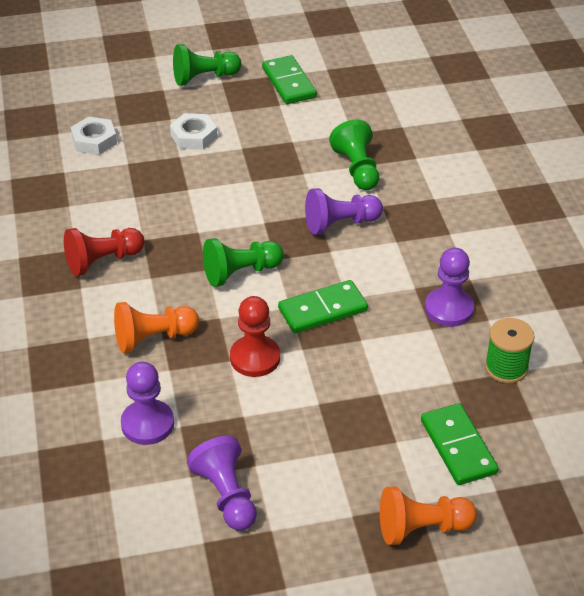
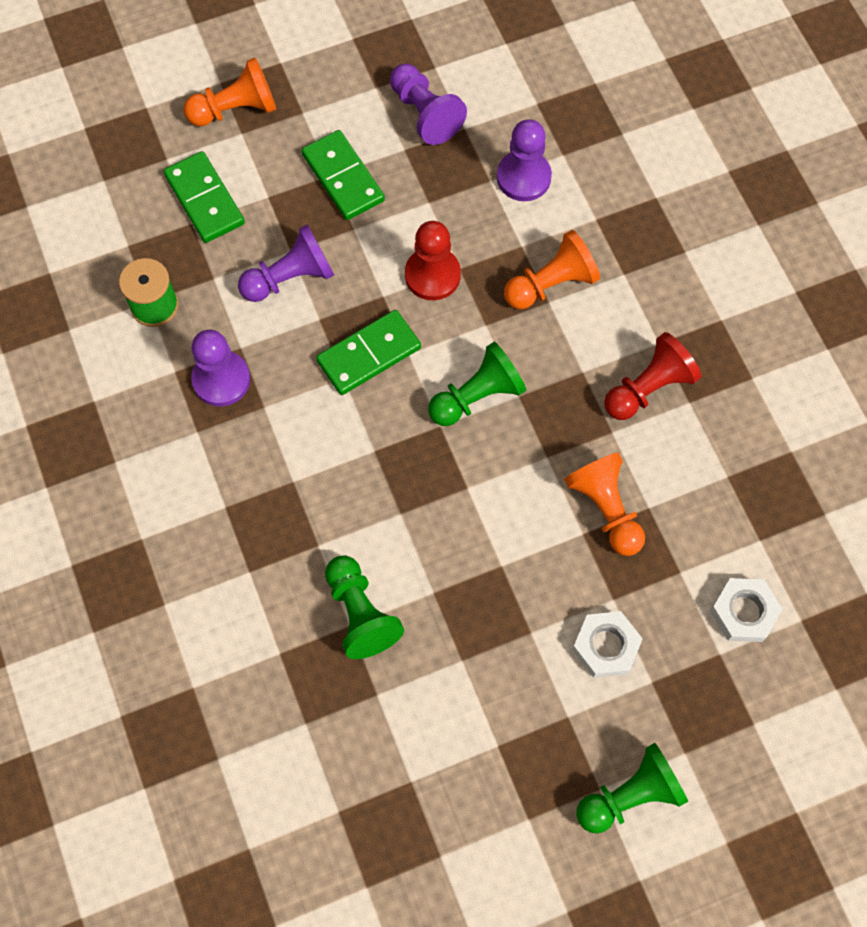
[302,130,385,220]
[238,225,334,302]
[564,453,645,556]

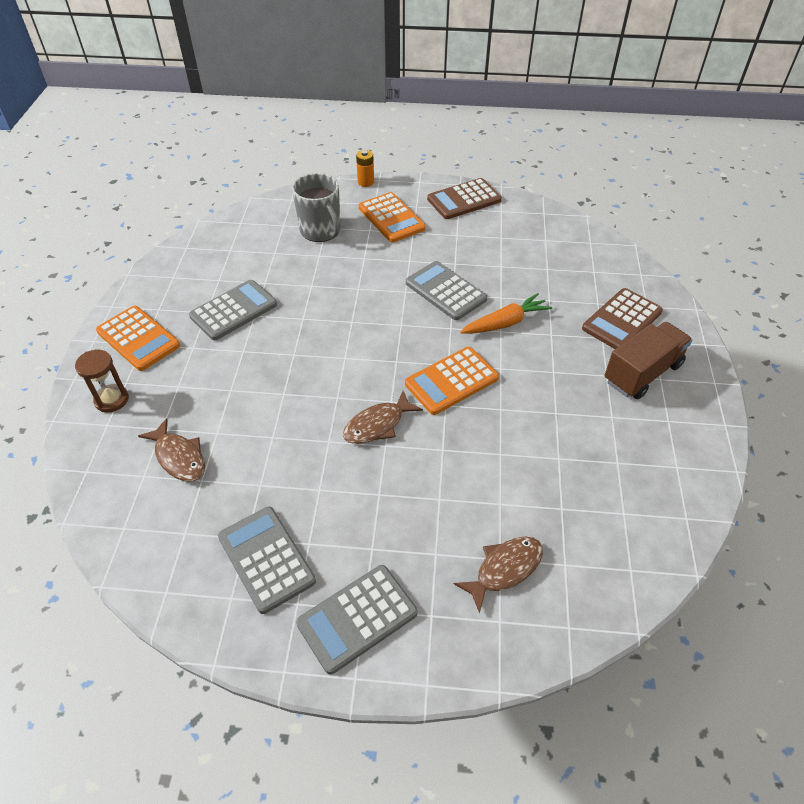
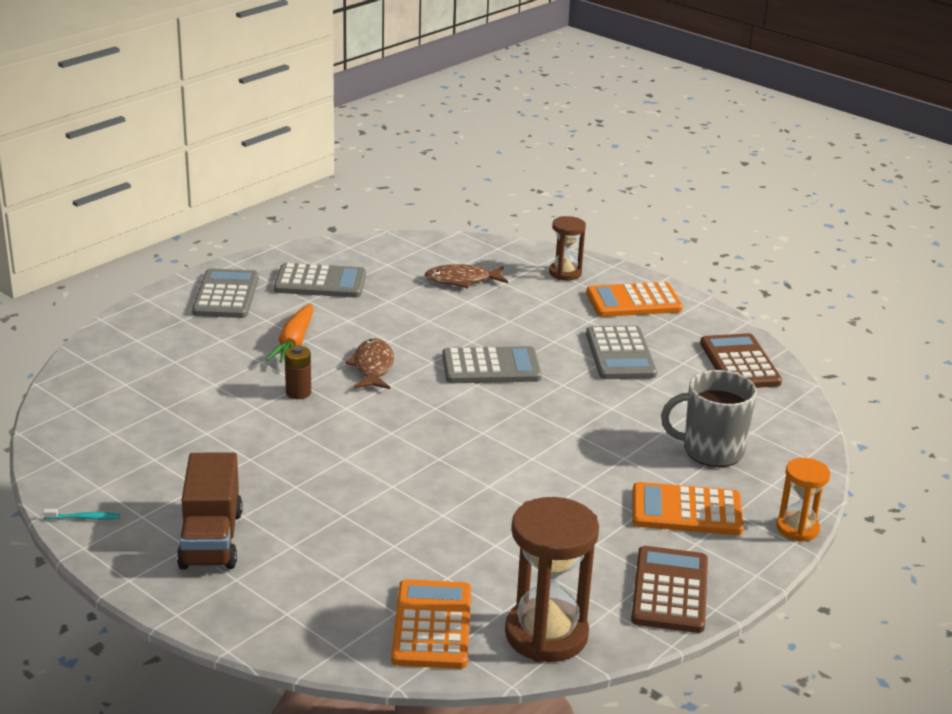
[776,458,830,542]
[391,579,471,669]
[442,346,542,383]
[454,537,543,613] (first image)
[265,304,314,363]
[700,333,782,388]
[43,509,120,520]
[285,346,311,399]
[505,497,599,662]

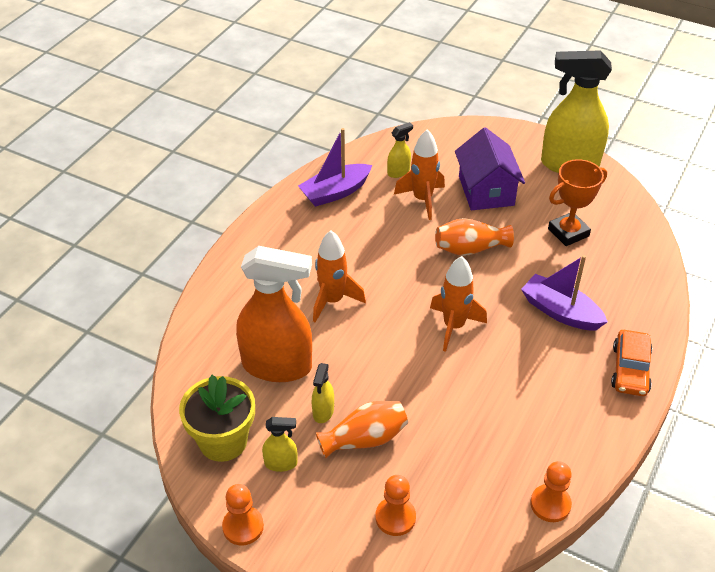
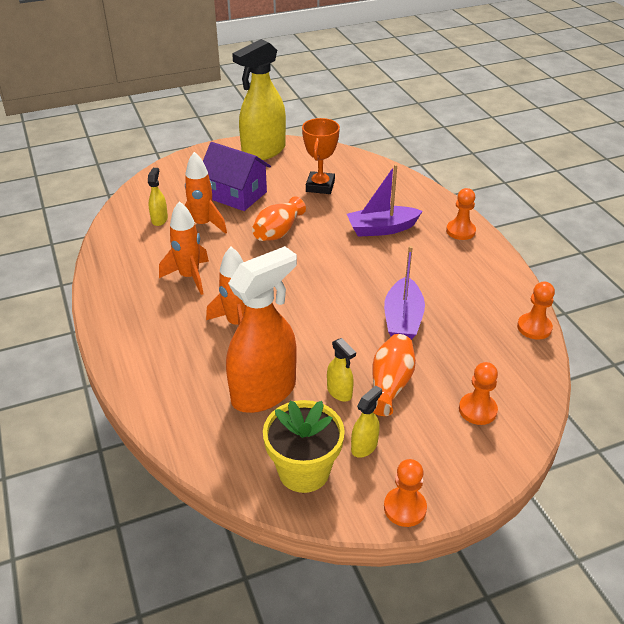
[384,246,425,340]
[159,201,209,295]
[446,188,476,240]

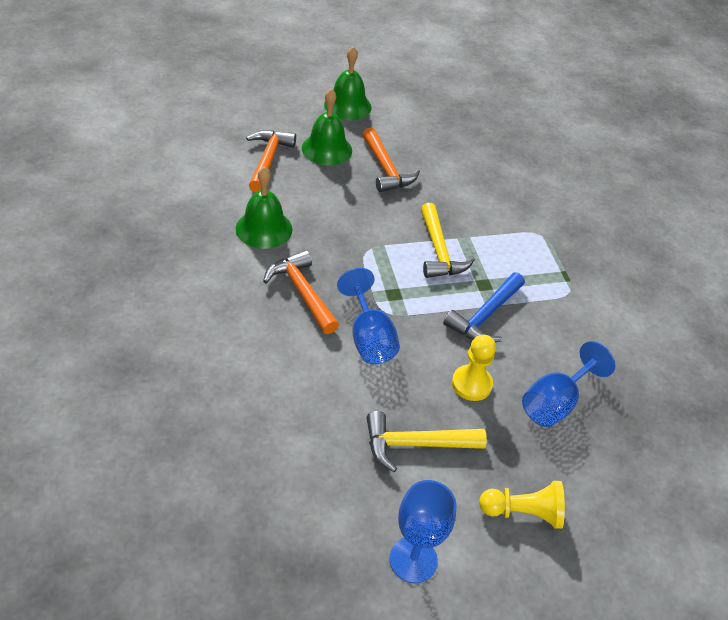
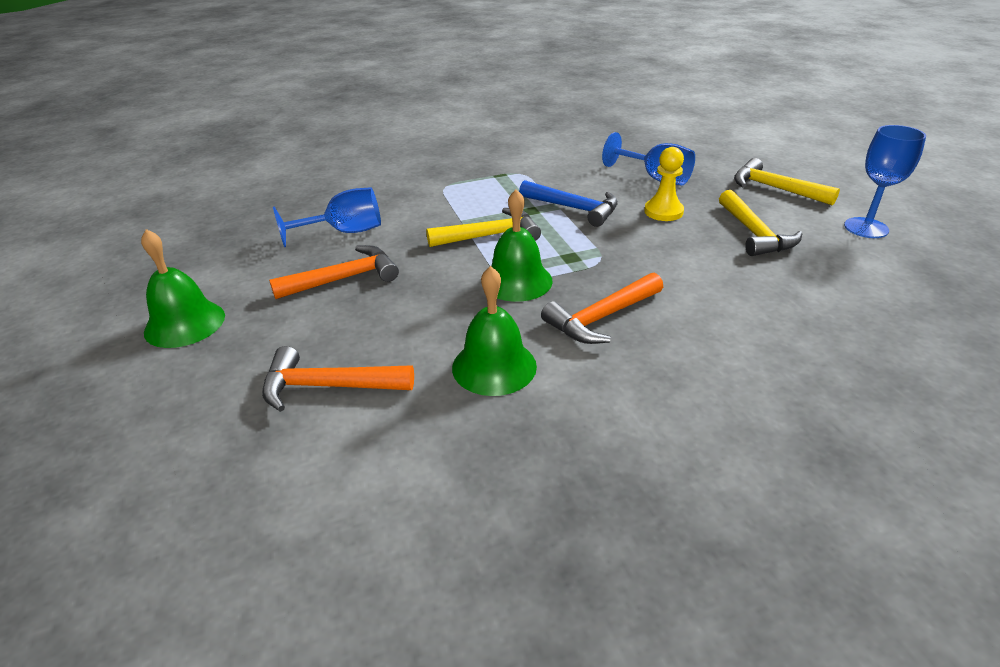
[491,189,553,302]
[273,187,381,247]
[734,158,840,205]

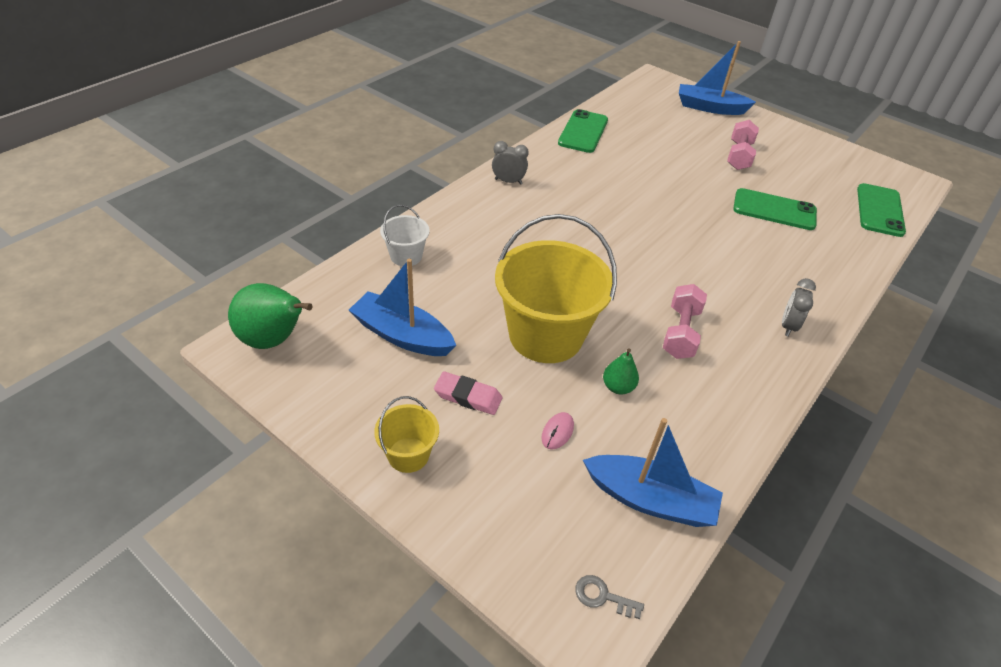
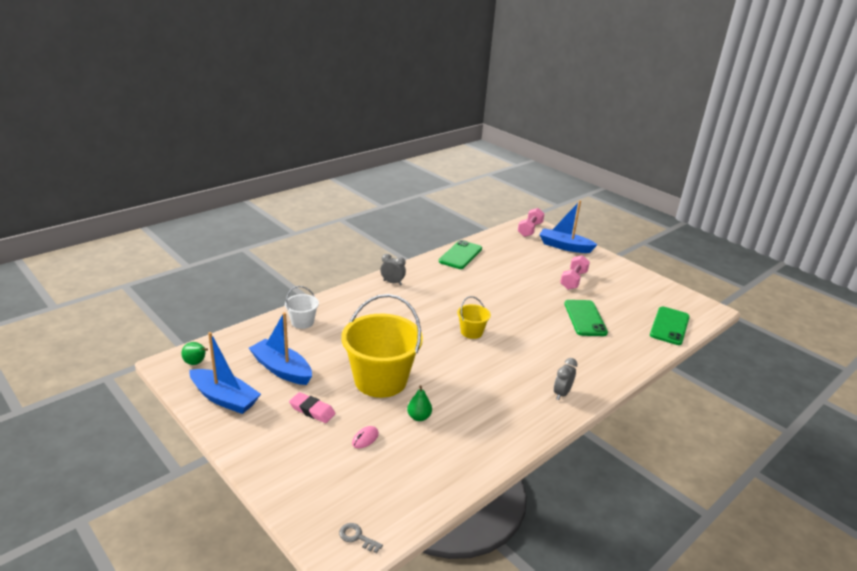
[181,342,208,365]
[457,296,491,339]
[190,332,261,414]
[518,208,545,237]
[564,300,608,336]

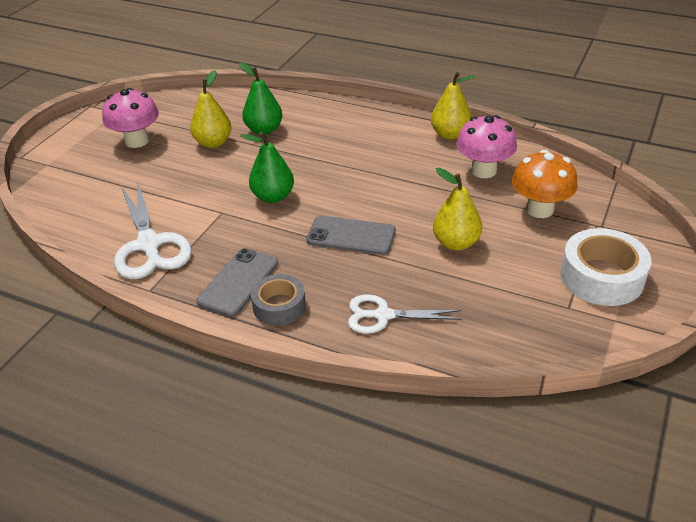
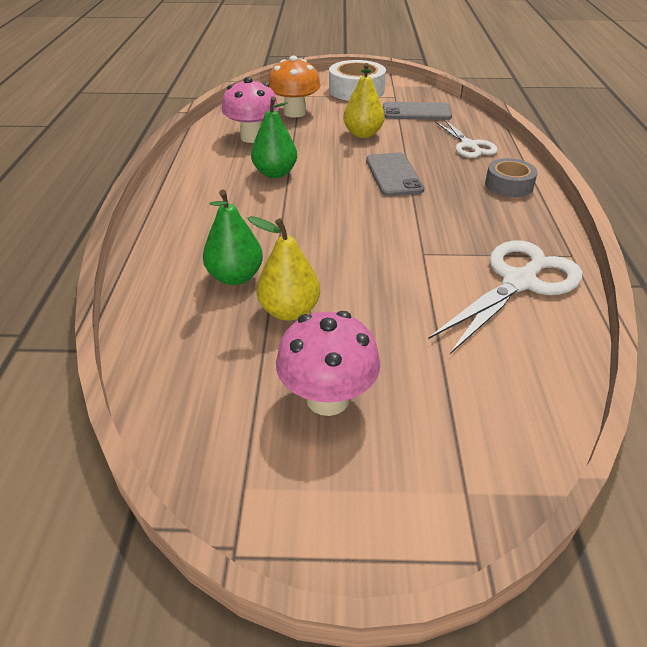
[383,102,452,120]
[251,96,297,178]
[431,72,475,140] (first image)

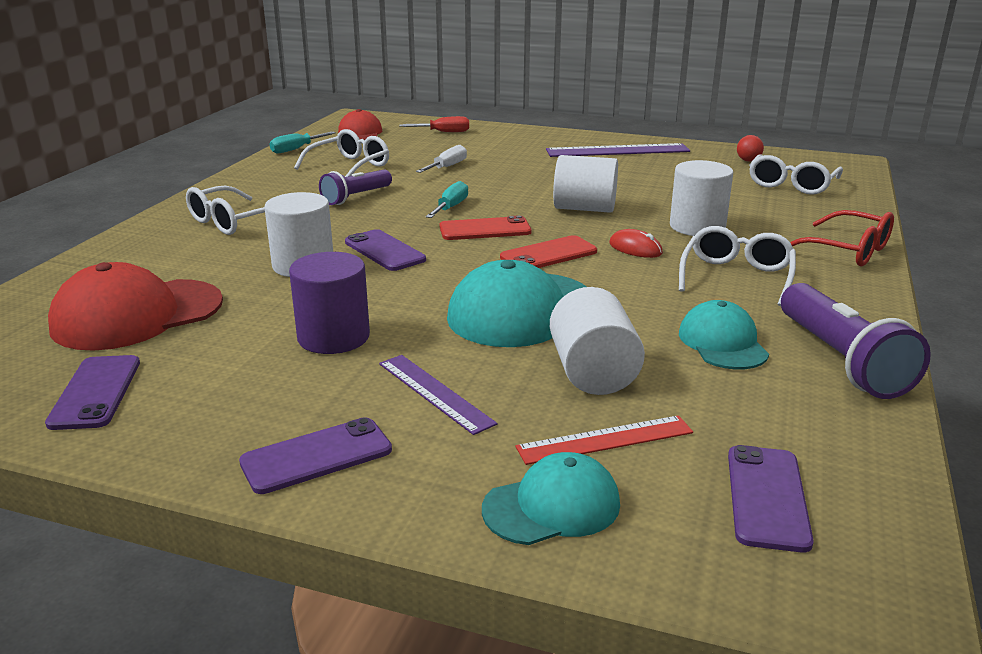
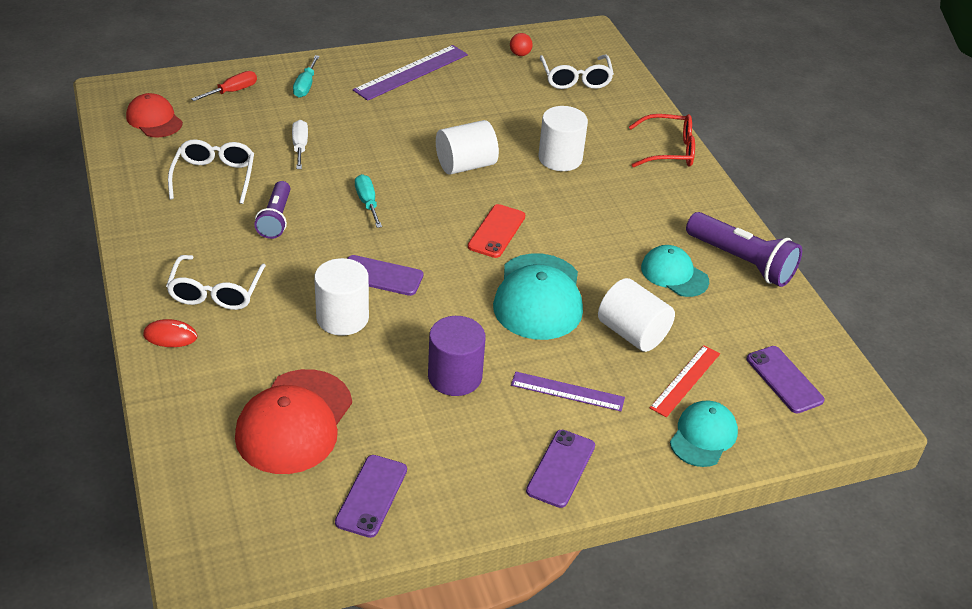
[335,455,407,538]
[293,55,320,98]
[440,215,531,240] (first image)
[143,319,197,347]
[679,226,796,306] (first image)

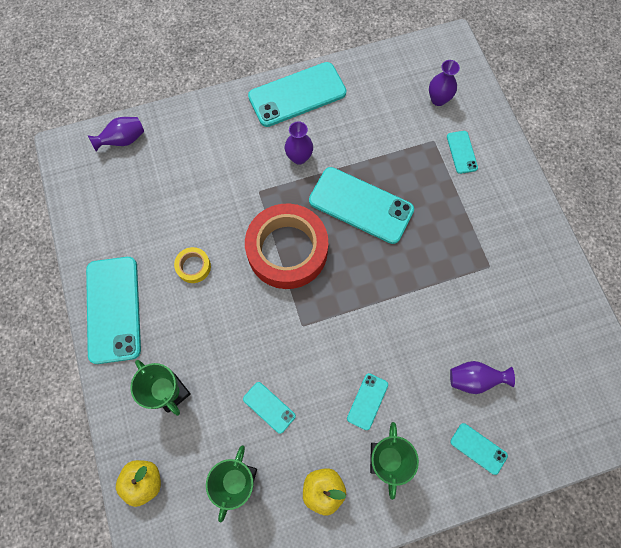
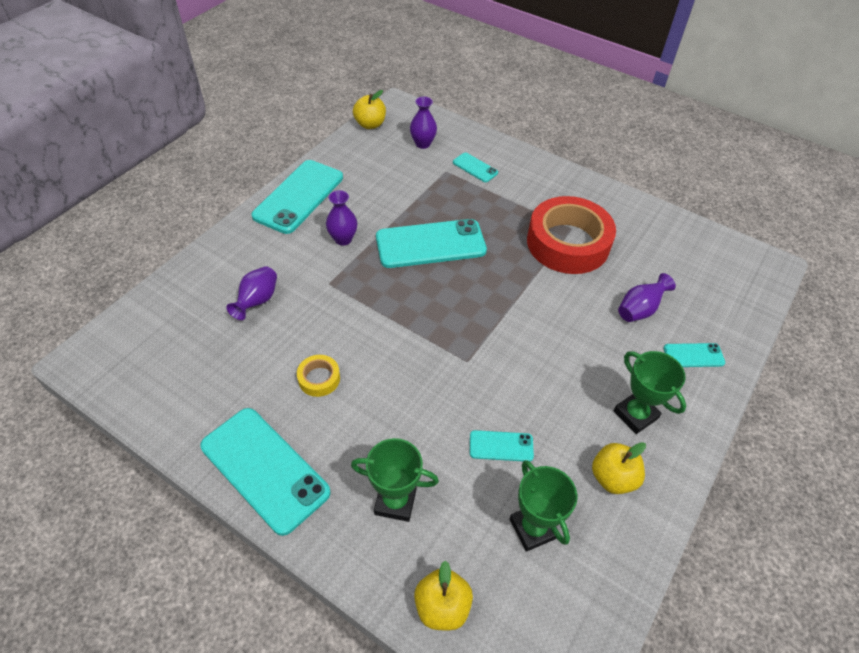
[226,266,277,320]
[527,196,616,274]
[347,373,388,430] (first image)
[353,90,386,129]

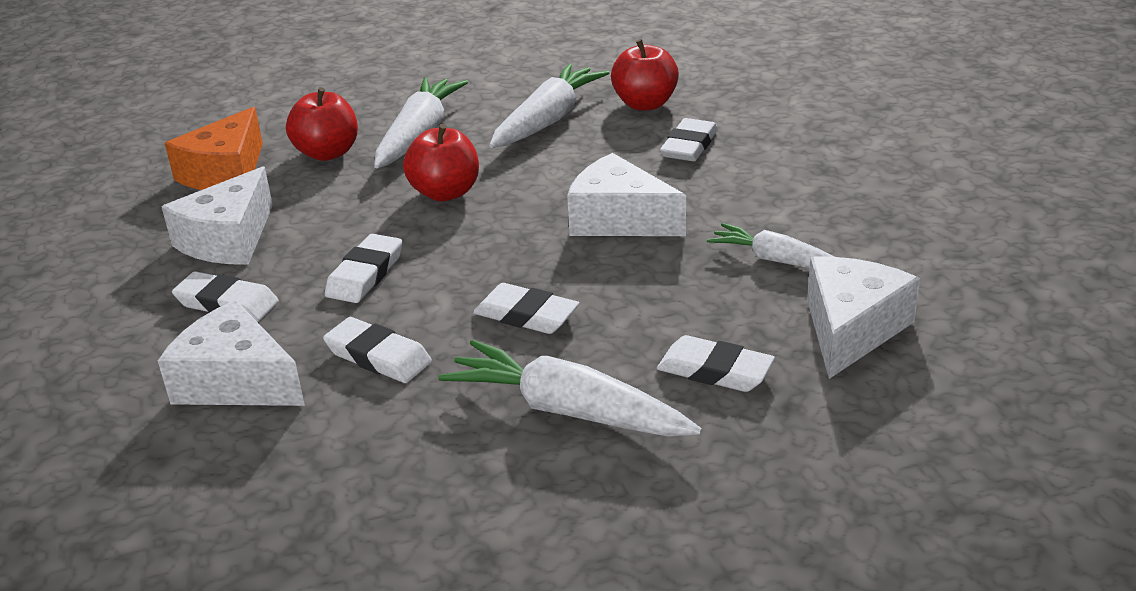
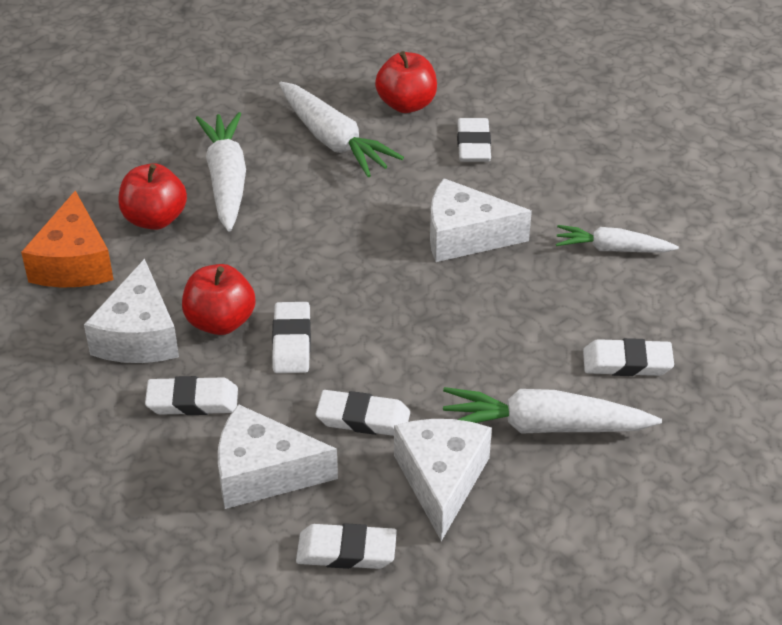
[182,264,256,335]
[296,523,397,569]
[279,82,404,177]
[394,419,492,541]

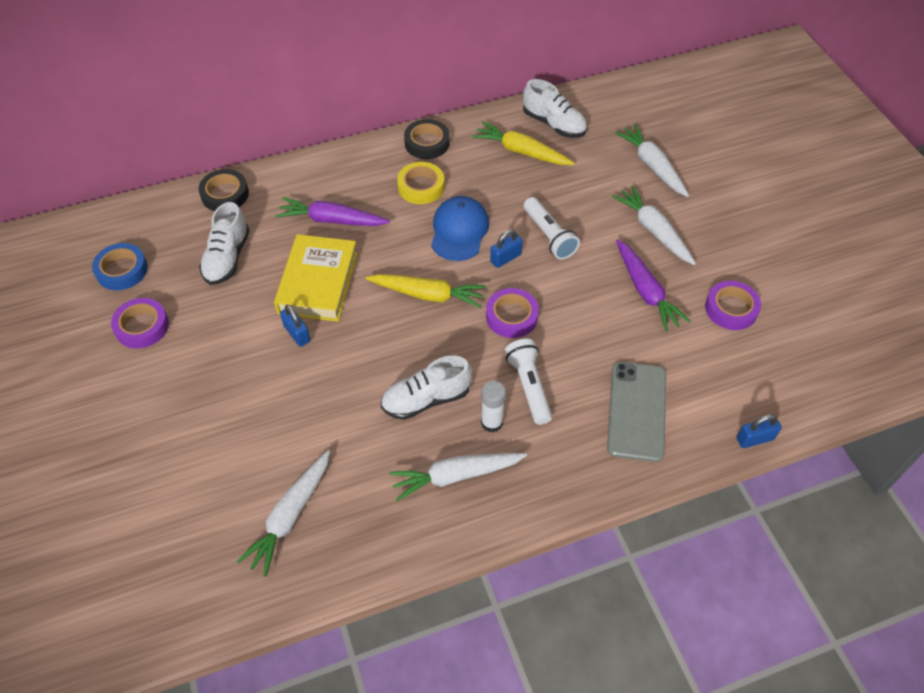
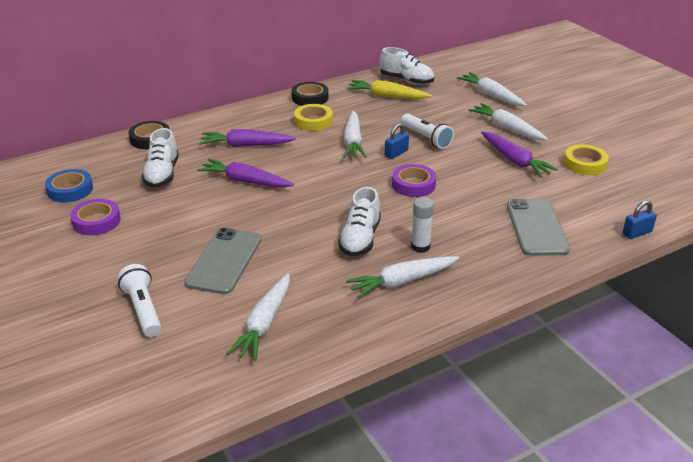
[197,159,294,188]
[280,304,311,347] (first image)
[365,274,486,308] (first image)
[338,187,381,256]
[343,111,366,158]
[118,264,161,337]
[564,144,609,175]
[184,228,262,294]

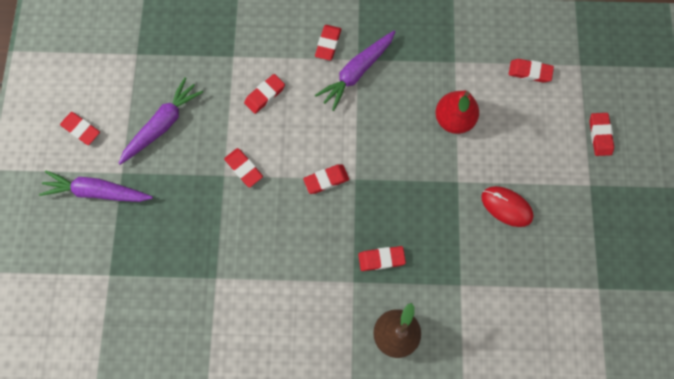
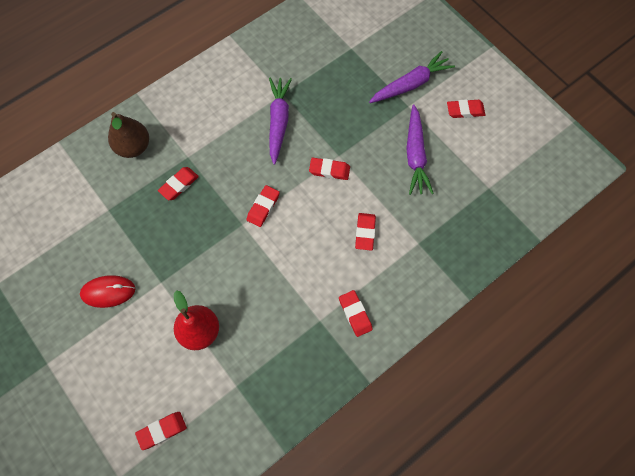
[269,78,292,165]
[589,113,614,156] (first image)

